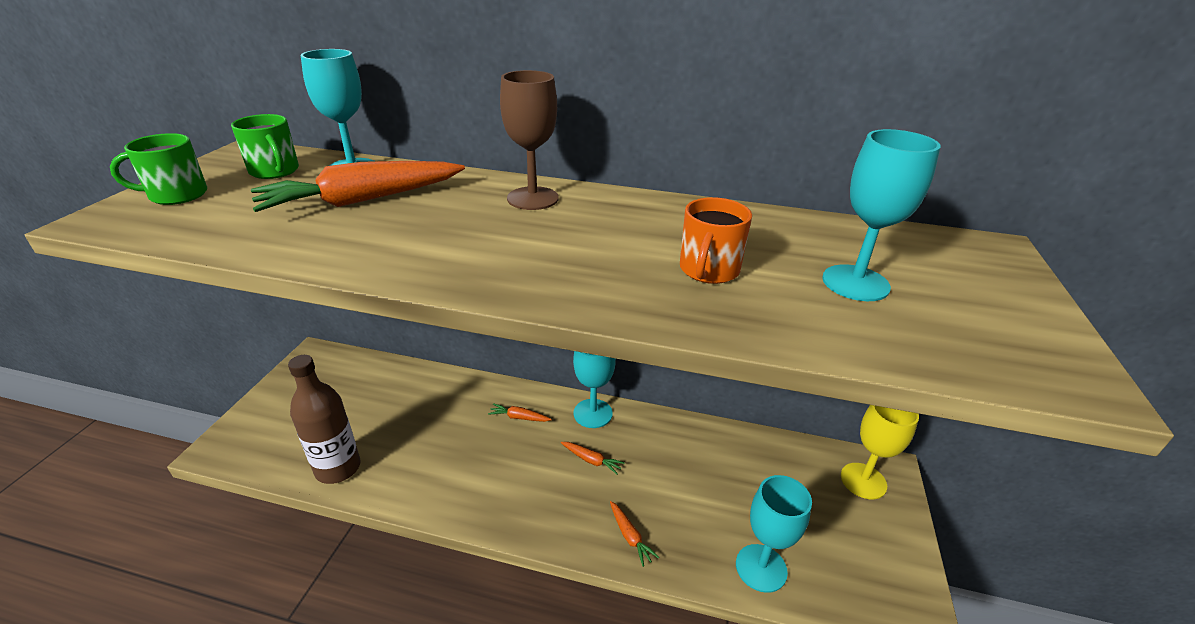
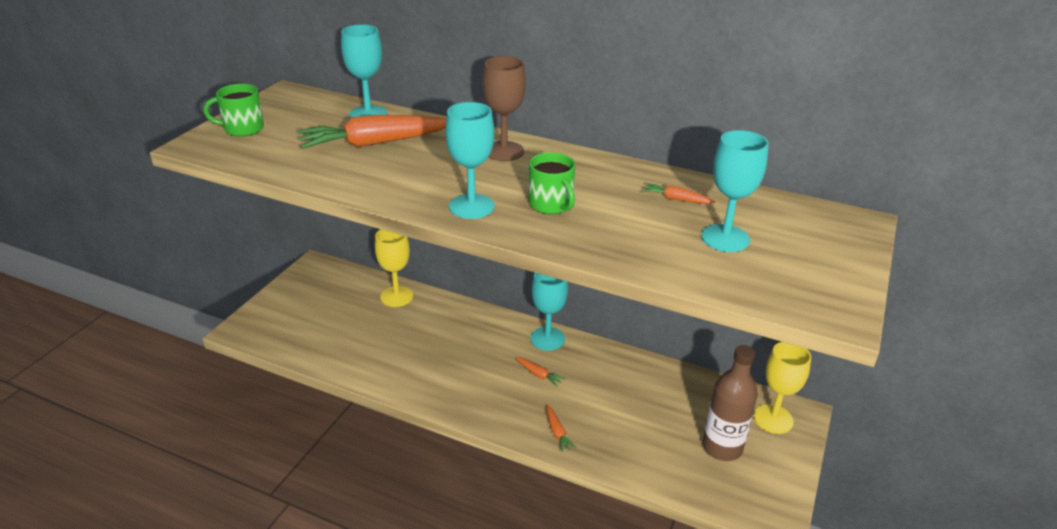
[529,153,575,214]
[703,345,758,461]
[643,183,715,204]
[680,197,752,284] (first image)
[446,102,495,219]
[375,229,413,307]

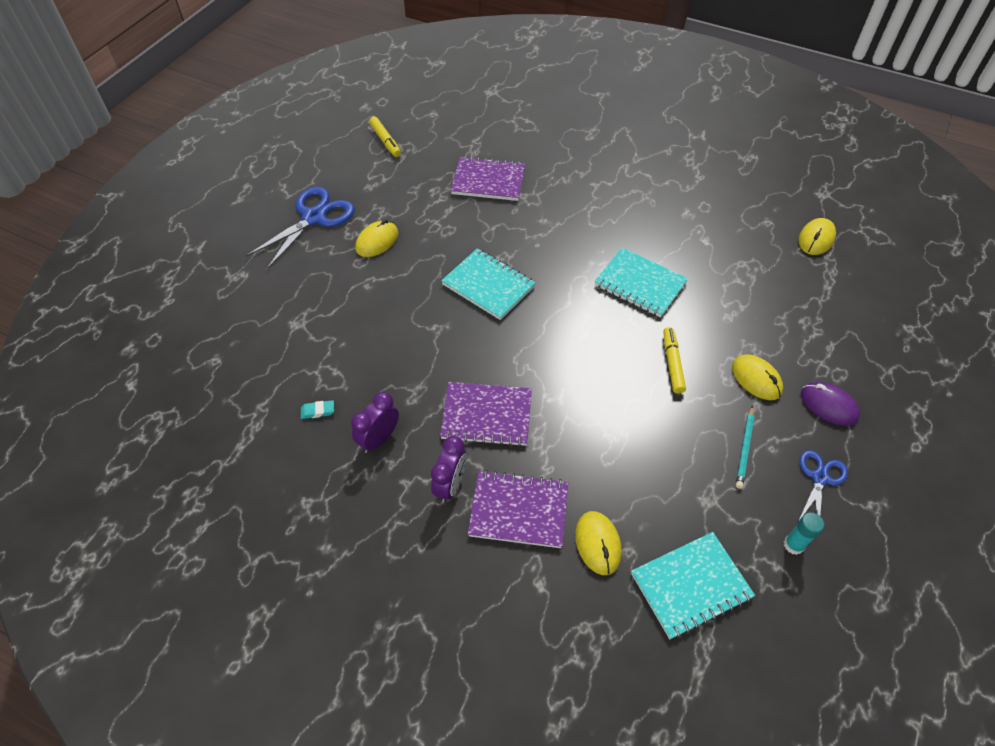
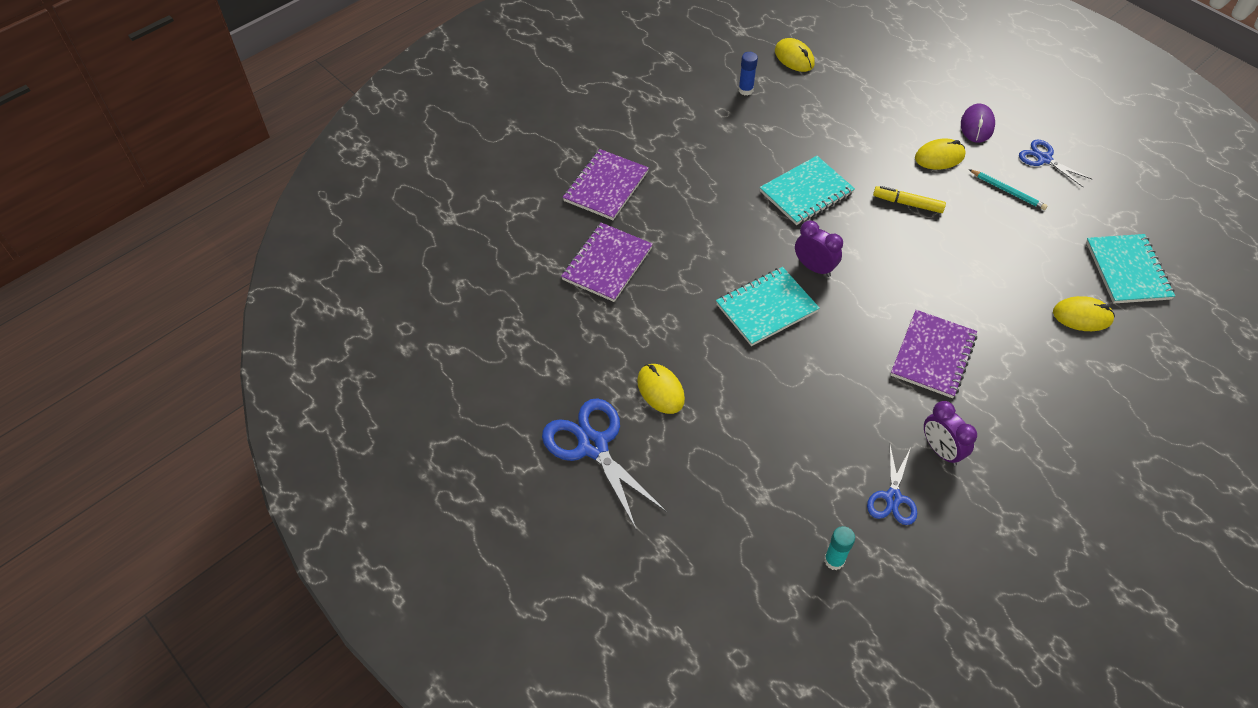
[867,446,917,525]
[369,117,401,157] (first image)
[795,220,843,277]
[563,149,649,220]
[824,526,855,570]
[961,104,995,143]
[739,52,758,96]

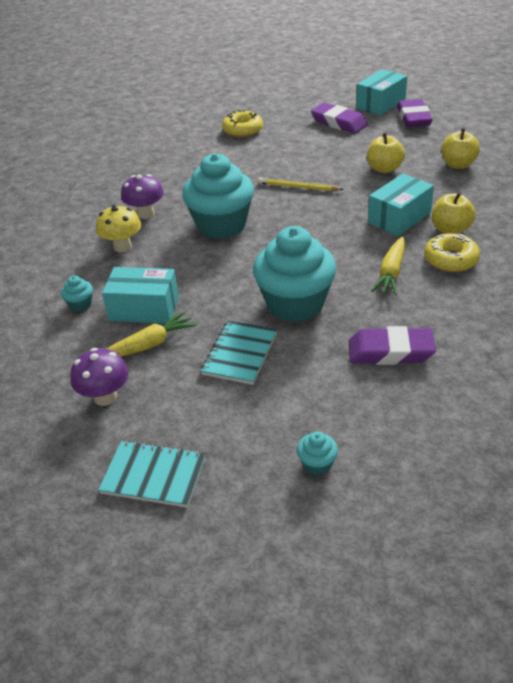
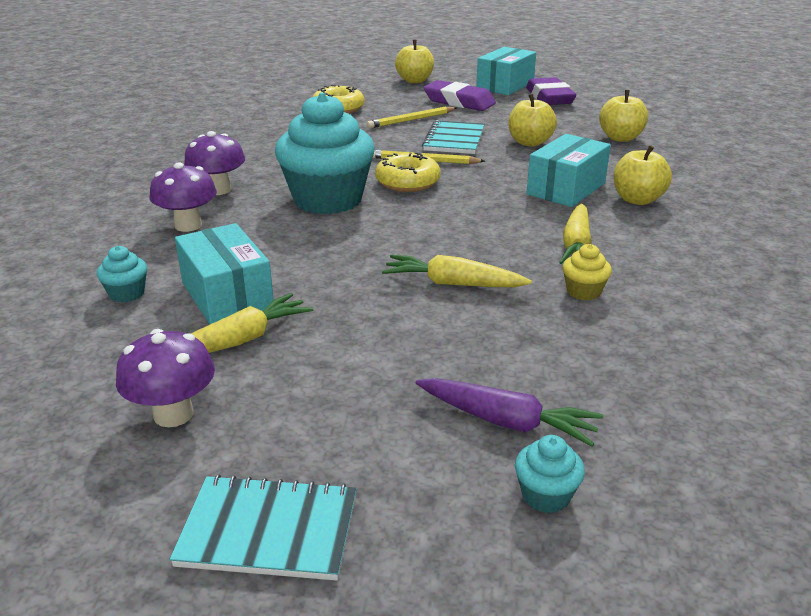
[149,162,217,232]
[175,223,274,324]
[422,120,485,154]
[382,255,532,287]
[349,326,436,365] (first image)
[375,152,441,192]
[367,106,456,128]
[395,40,434,83]
[416,378,603,447]
[563,244,612,300]

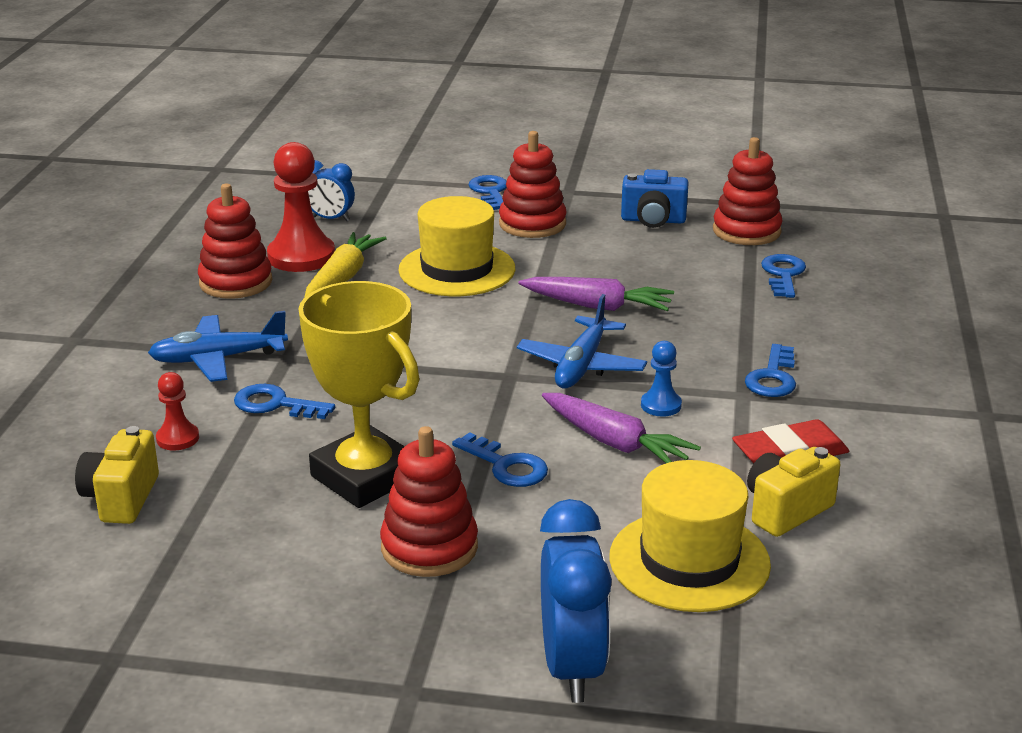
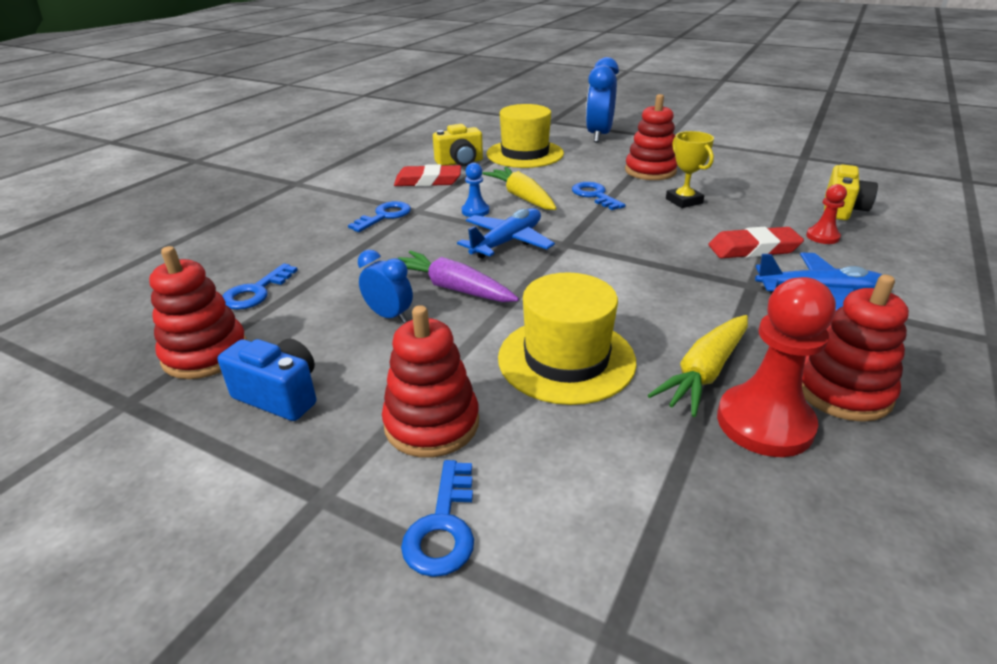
[708,227,804,258]
[666,131,714,208]
[358,250,413,323]
[482,167,557,210]

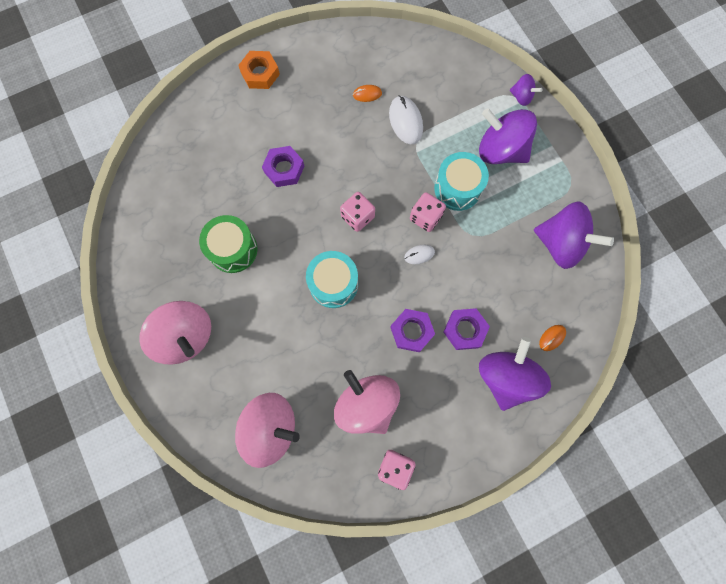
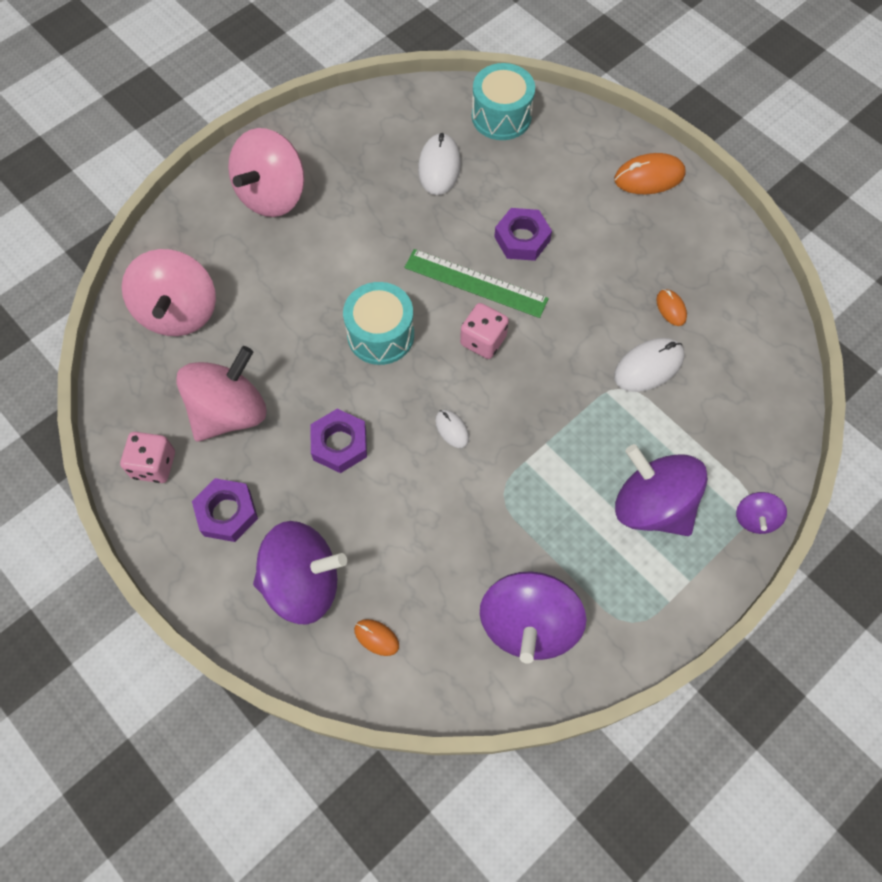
[199,215,257,273] (first image)
[614,153,686,194]
[410,192,446,232] (first image)
[472,63,535,140]
[192,478,258,542]
[615,444,708,536]
[404,249,549,318]
[418,133,461,195]

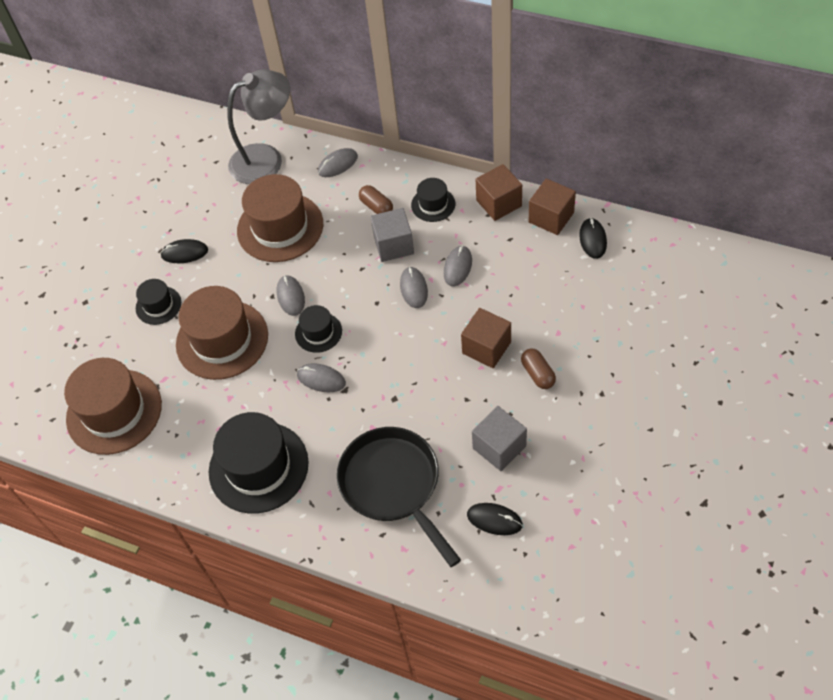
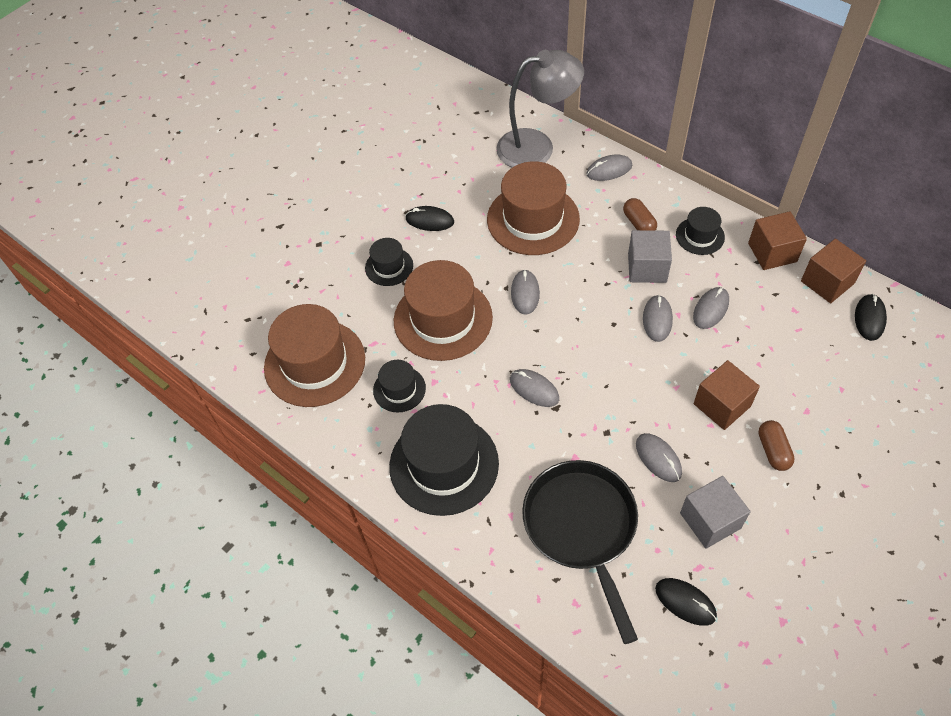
[373,360,426,413]
[636,433,682,482]

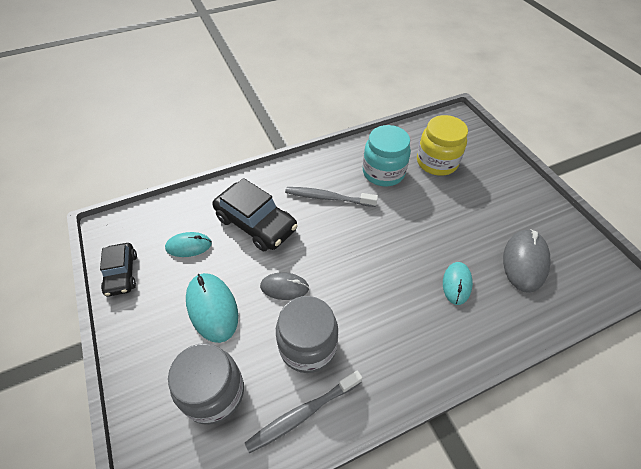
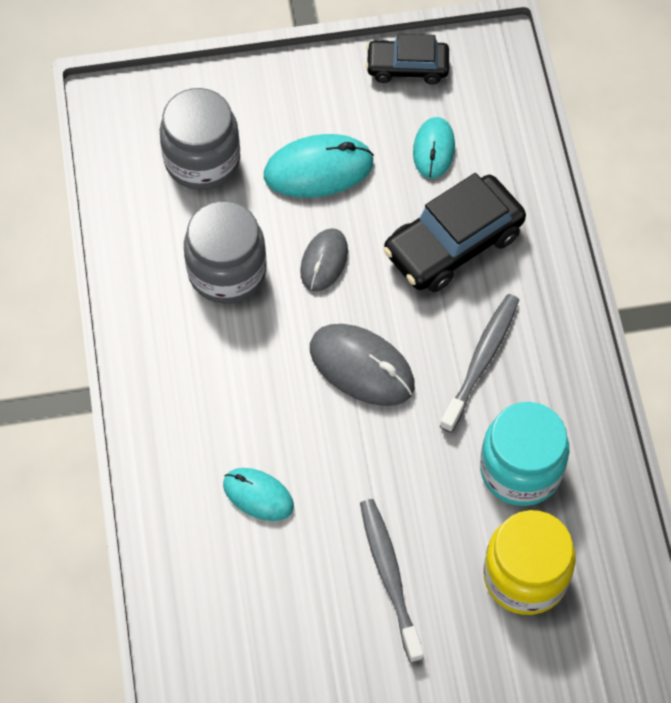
[360,499,424,663]
[310,324,415,406]

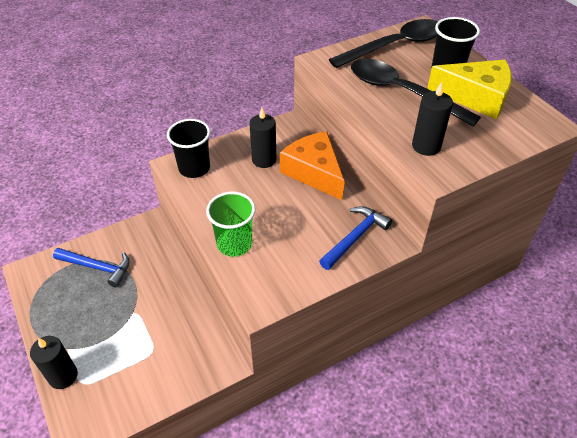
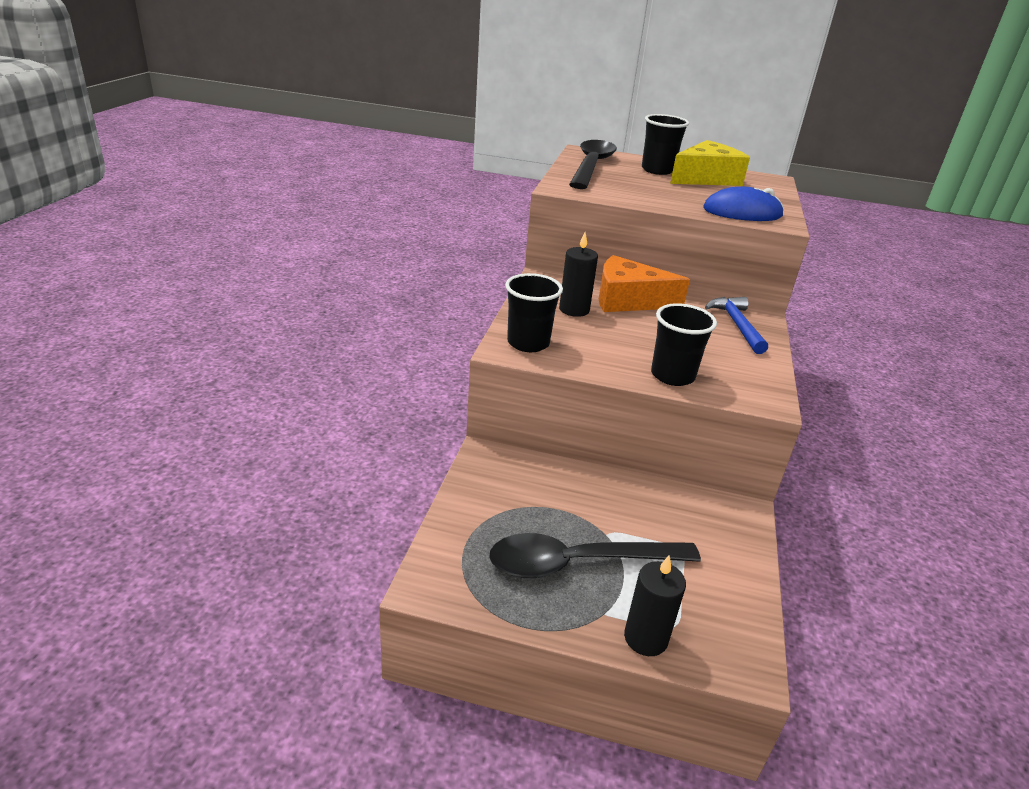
[53,248,130,287] (first image)
[651,303,717,386]
[489,533,701,578]
[703,187,784,221]

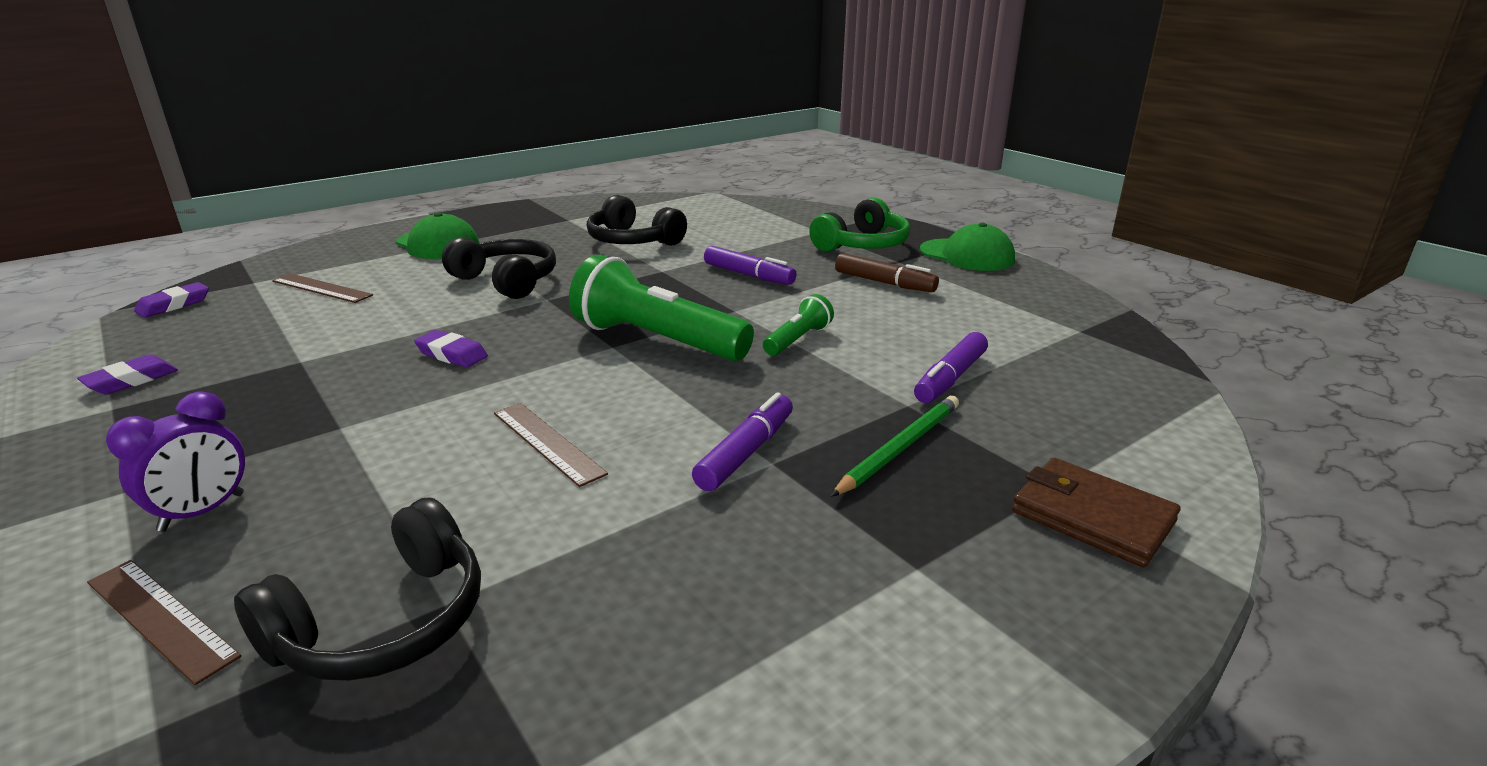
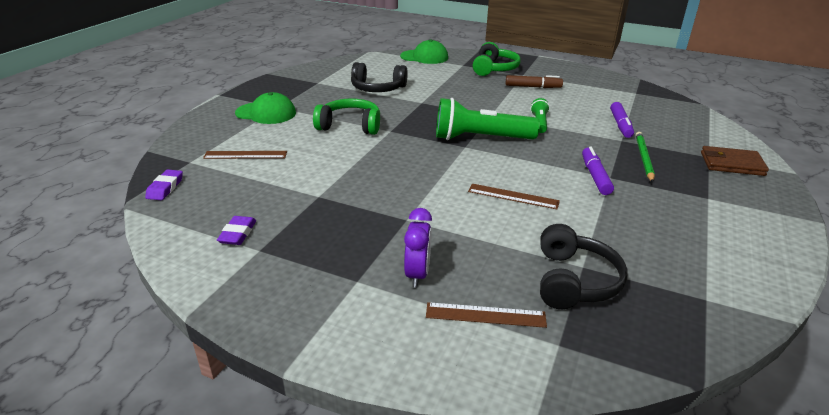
[414,330,488,368] (first image)
[313,98,380,135]
[704,246,797,285] (first image)
[400,39,448,64]

